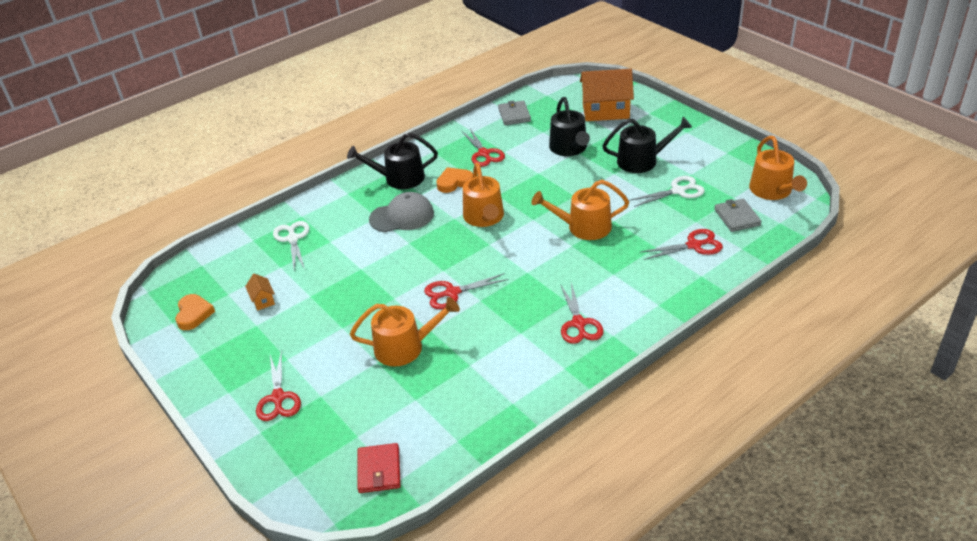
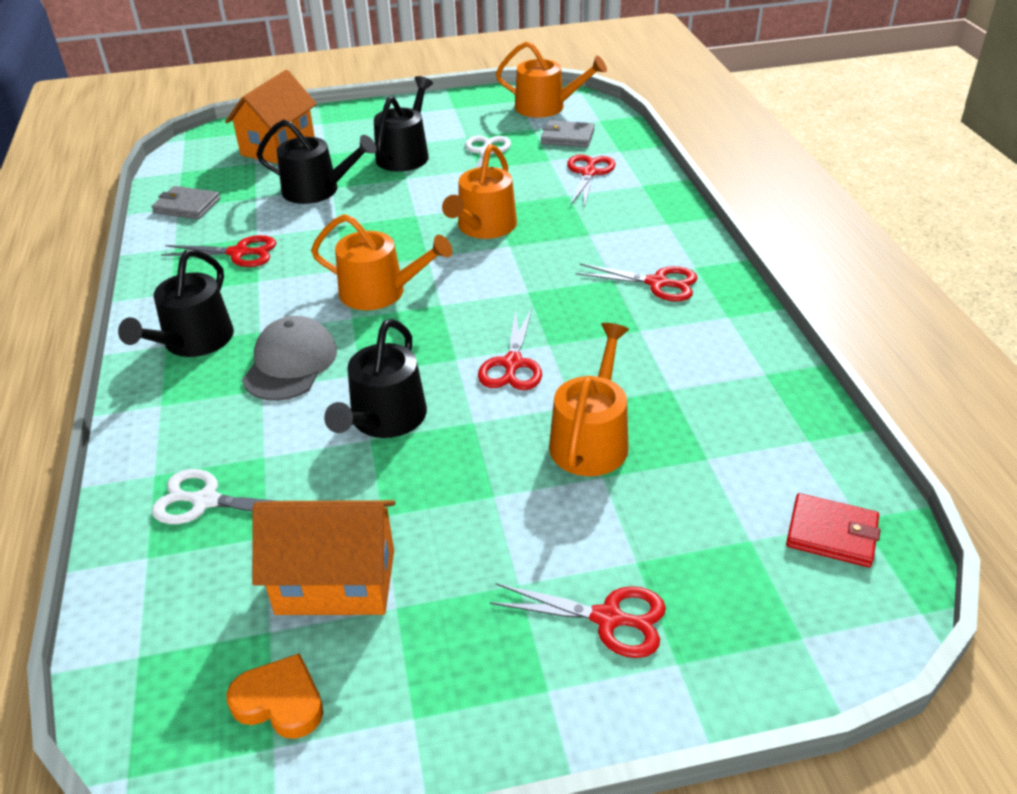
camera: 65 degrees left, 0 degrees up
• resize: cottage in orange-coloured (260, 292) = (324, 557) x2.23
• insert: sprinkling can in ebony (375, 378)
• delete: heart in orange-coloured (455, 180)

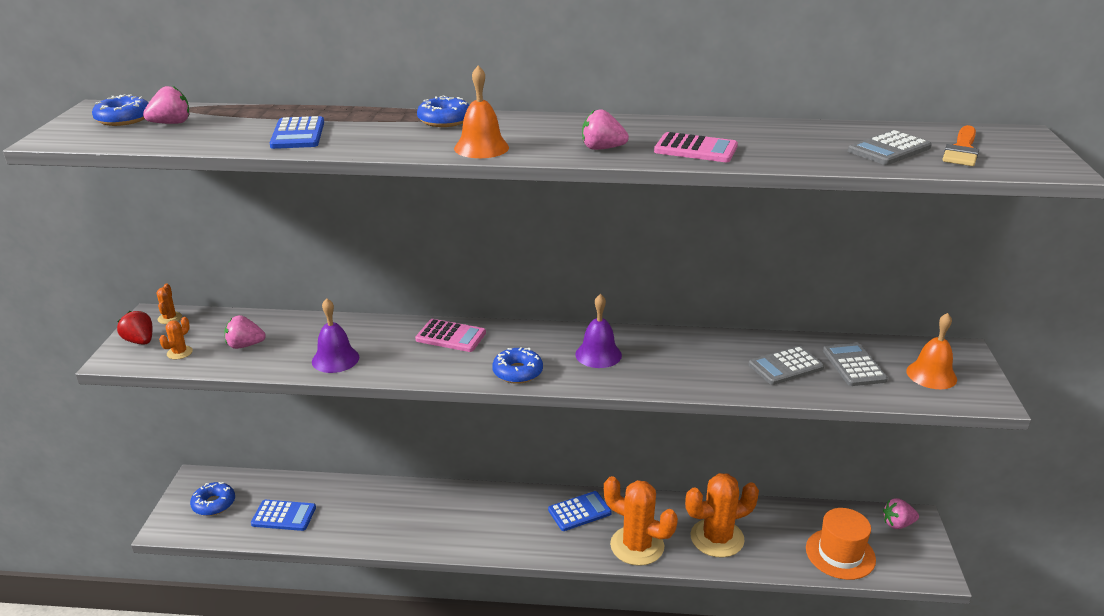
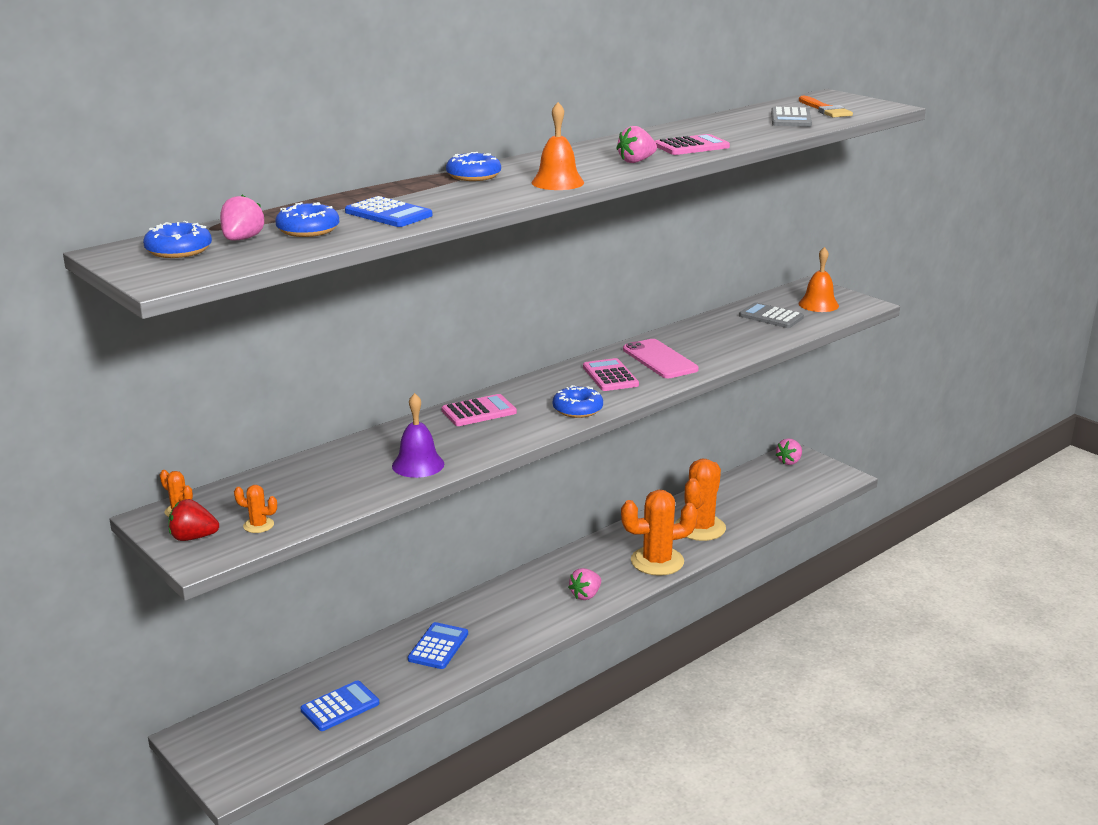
camera: 45 degrees left, 5 degrees down
• rotate: cactus in orange-coloured (176, 338) = (255, 509) 60 degrees counterclockwise
• move: donut in blue (212, 499) to (307, 219)
• move: calculator in blue (580, 511) to (438, 645)
• move: berry in rosy (245, 332) to (584, 584)
• replace: hand bell in royal purple (598, 331) to calculator in rosy (611, 374)
• insert: phone in rosy (661, 358)
• delete: calculator in ash-grey (786, 365)
• delete: tall hat in orange-coloured (841, 544)

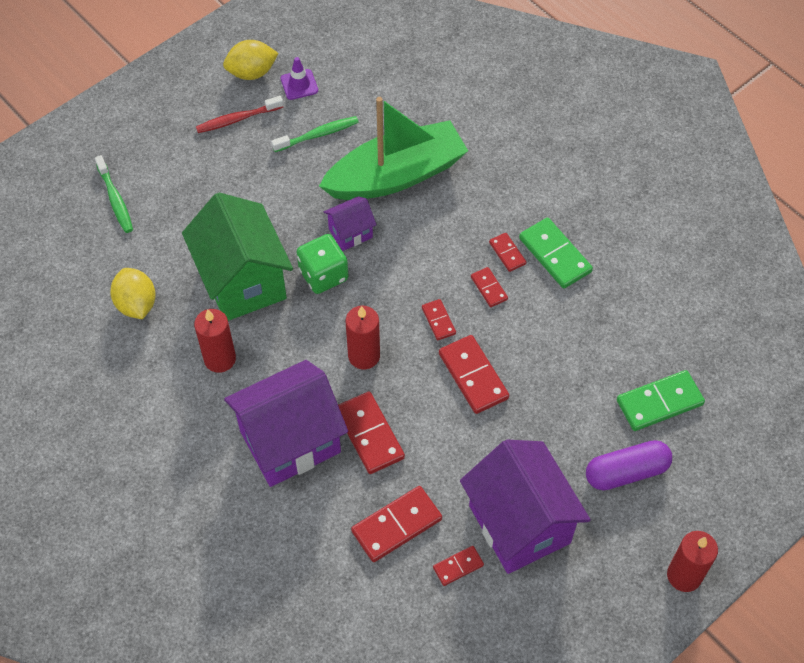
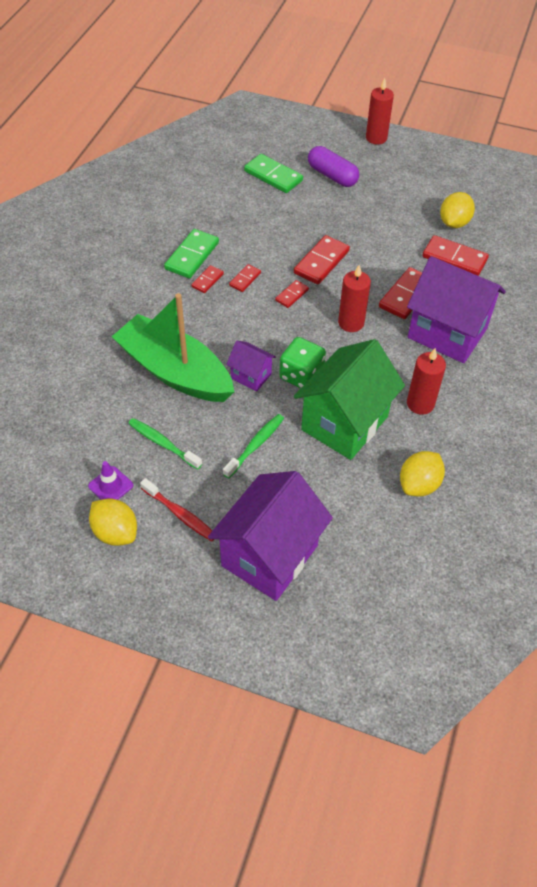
camera: 120 degrees left, 5 degrees down
• move: cottage in royal purple (525, 507) to (270, 536)
• move: tooth brush in emerald (114, 194) to (253, 446)
• replace: domino in crimson (458, 566) to lemon in golden (457, 210)

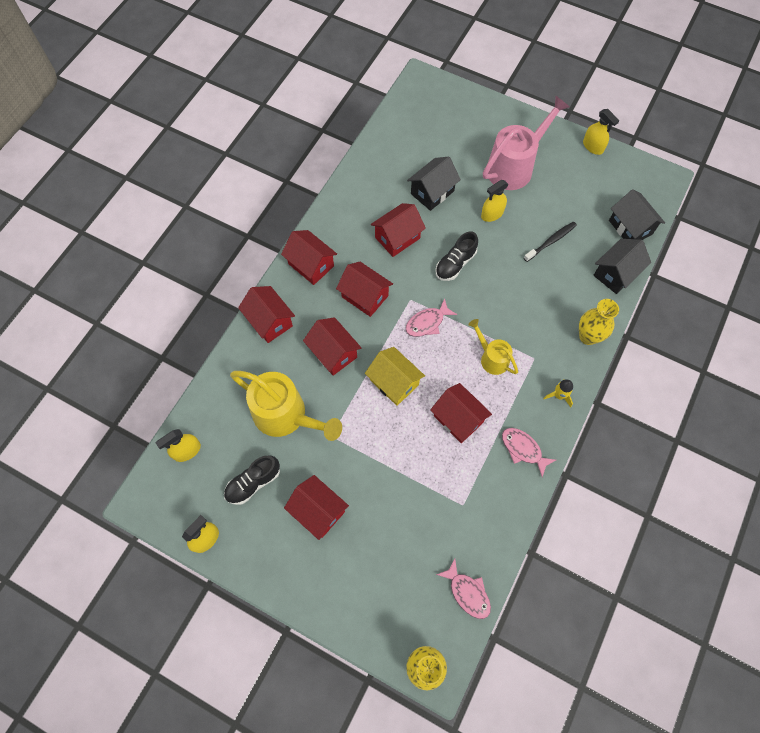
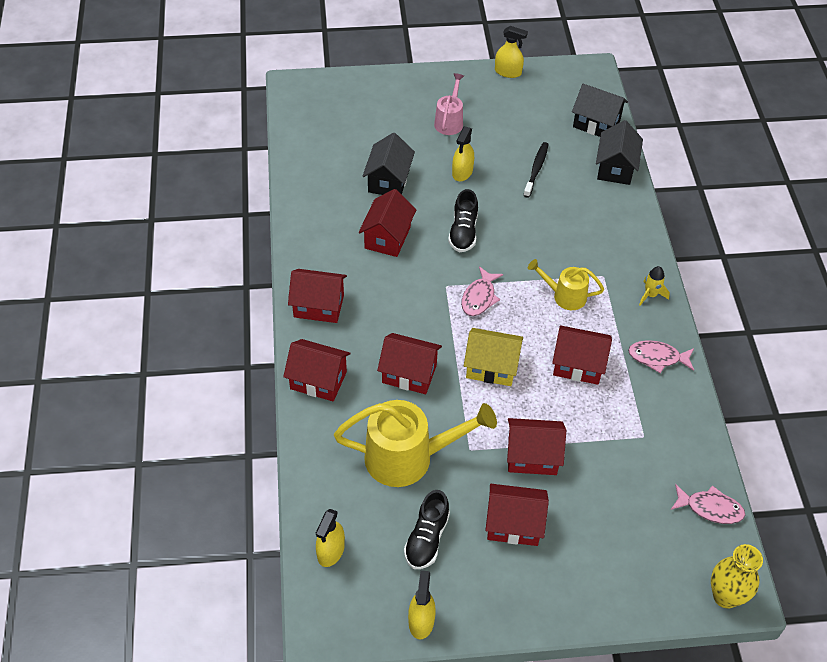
camera: 35 degrees left, 15 degrees down
• resize: sprinkling can in rosy (526, 142) = (449, 104) x0.55
• move: cottage in crimson (364, 289) to (536, 446)
• delete: tall vase in golden (599, 322)

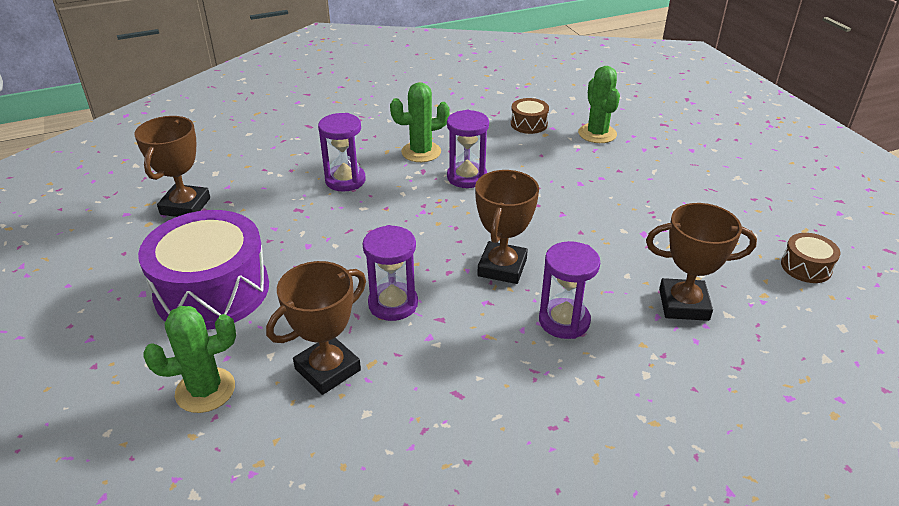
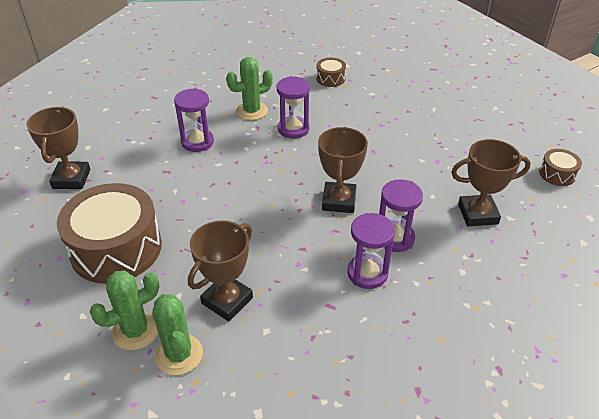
camera: 10 degrees left, 5 degrees up
• recolor: drum in royal purple (203, 270) to drum in brown (109, 233)
• move: cactus in emerald (599, 104) to (178, 334)
• move: sand timer in royal purple (390, 273) to (371, 251)

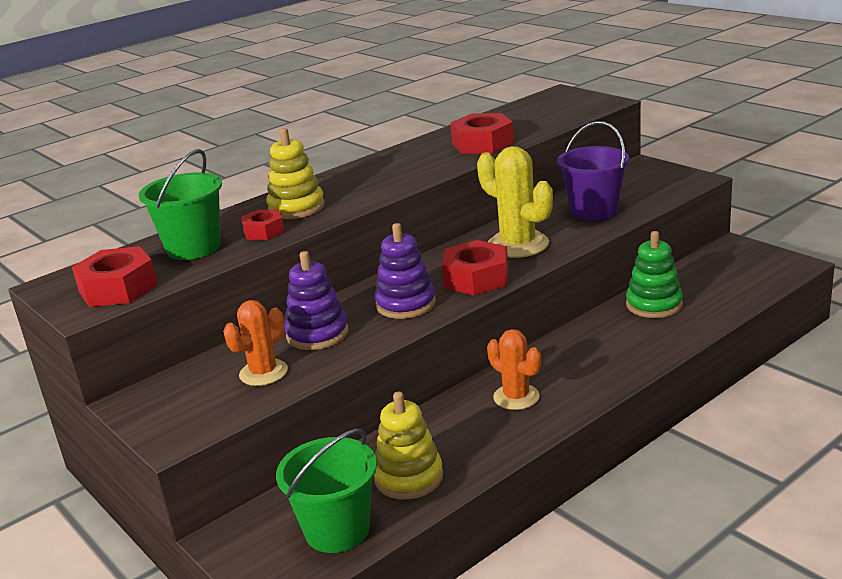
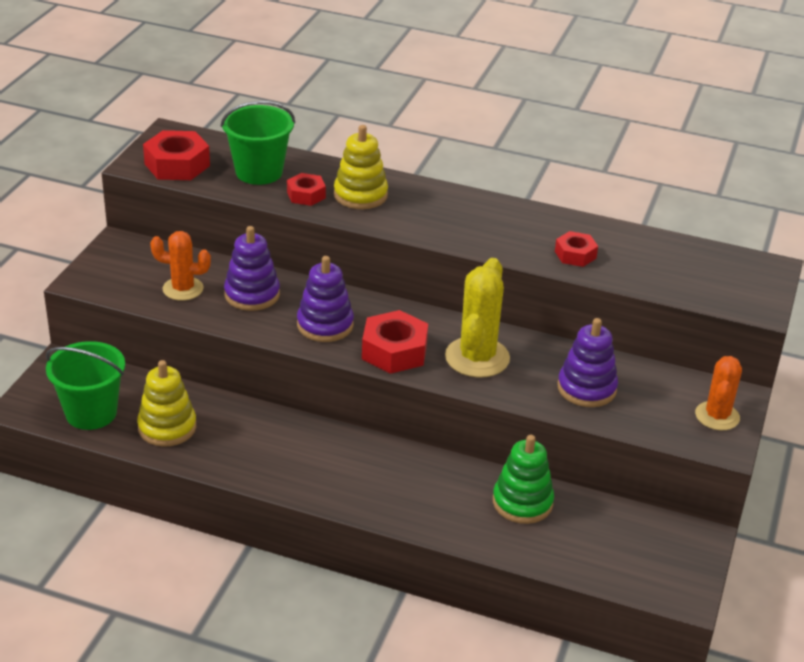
camera: 55 degrees right, 10 degrees up
• resize: nut in crimson (482, 133) = (576, 249) x0.60
• replace: pail in royal purple (593, 171) to ring stacker in royal purple (587, 362)
• move: cactus in orange-coloured (514, 369) to (718, 393)

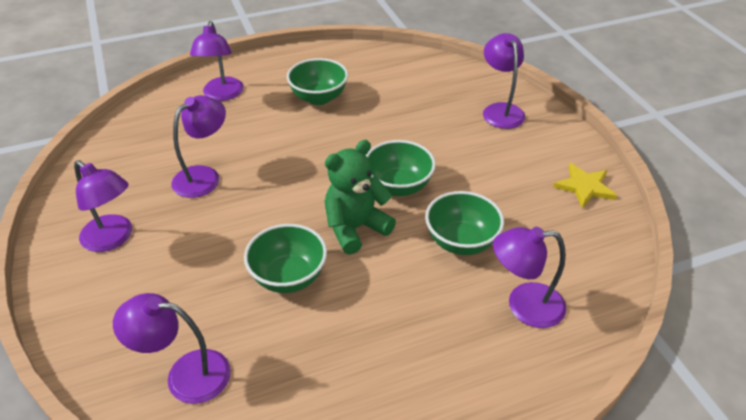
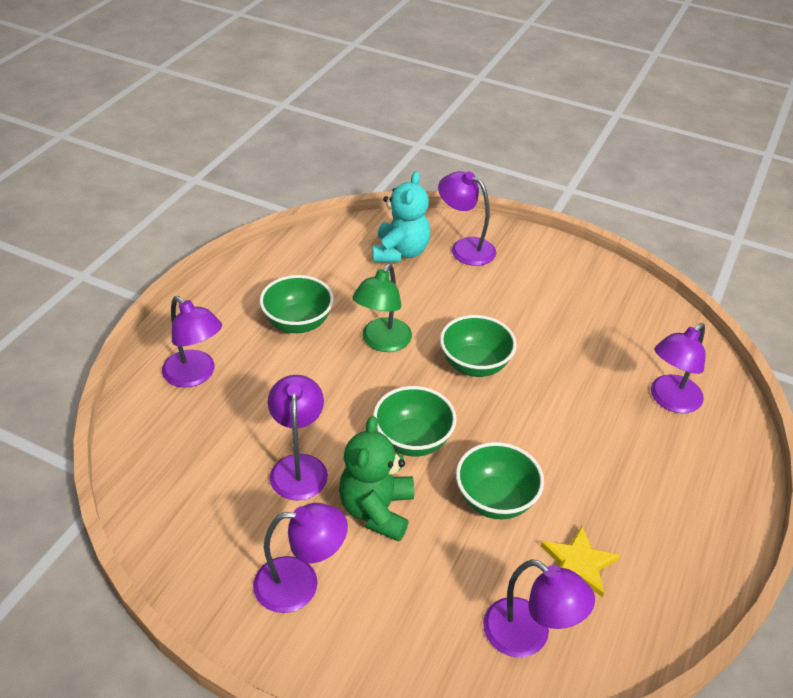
camera: 45 degrees left, 0 degrees up
• move: stuffed bear in emerald (360, 197) to (376, 479)
• insert: desk lamp in emerald (382, 308)
• insert: stuffed bear in teal (401, 216)
• move: deep dish in emerald (464, 223) to (415, 421)
• rotate: desk lamp in royal purple (172, 348) = (539, 608) 105 degrees counterclockwise
• move: star shape in golden (585, 185) to (580, 561)

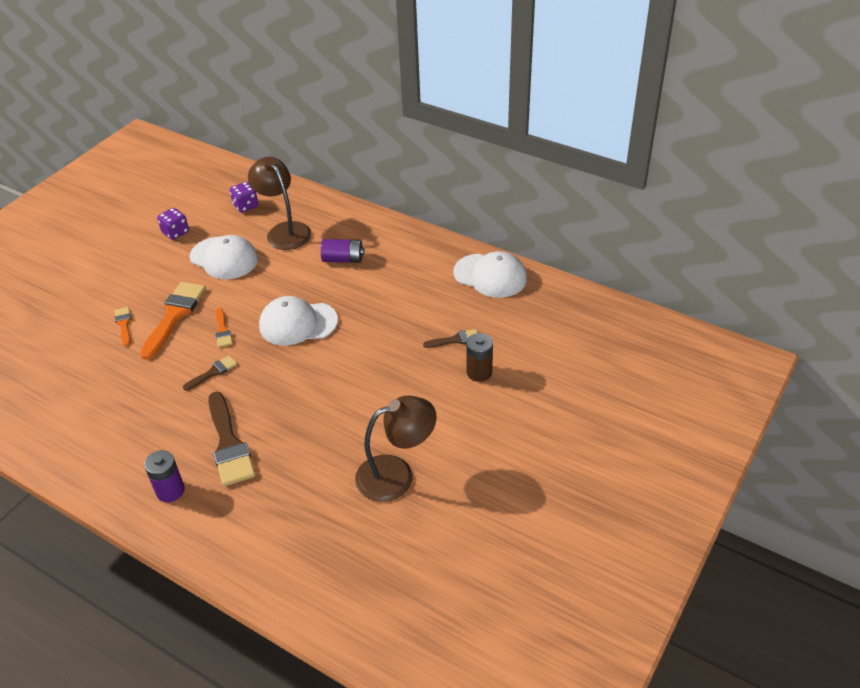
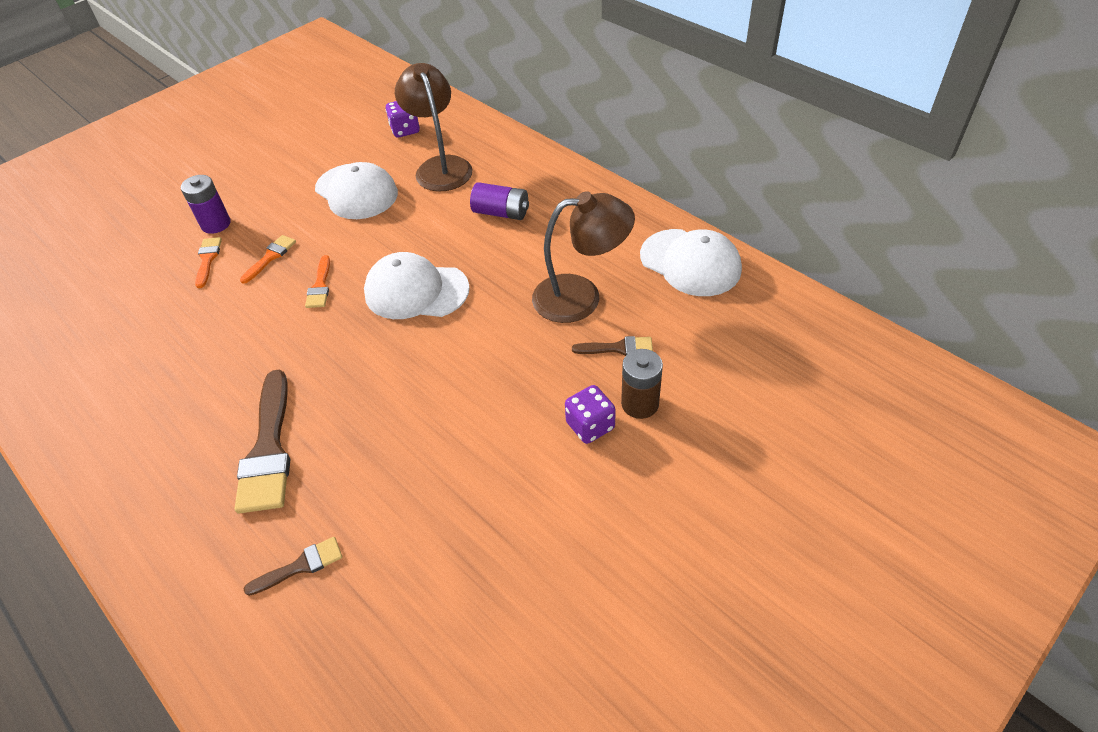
camera: 15 degrees right, 5 degrees up
• move: battery in royal purple (164, 476) to (206, 204)
• resize: brush in orange-coloured (173, 321) = (268, 259) x0.51
• move: brush in brown (210, 373) to (293, 566)
• move: desk lamp in brown (396, 448) to (583, 257)
• move: game die in royal purple (173, 224) to (590, 414)

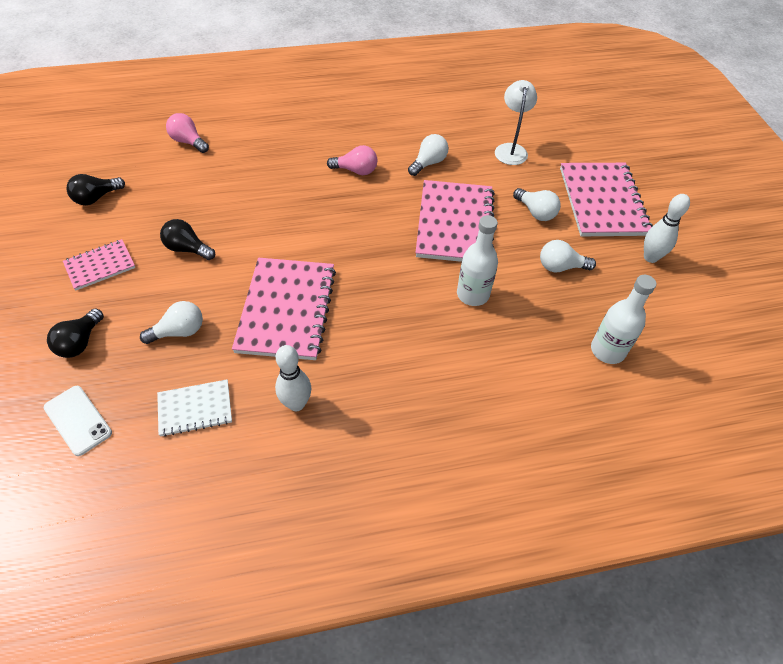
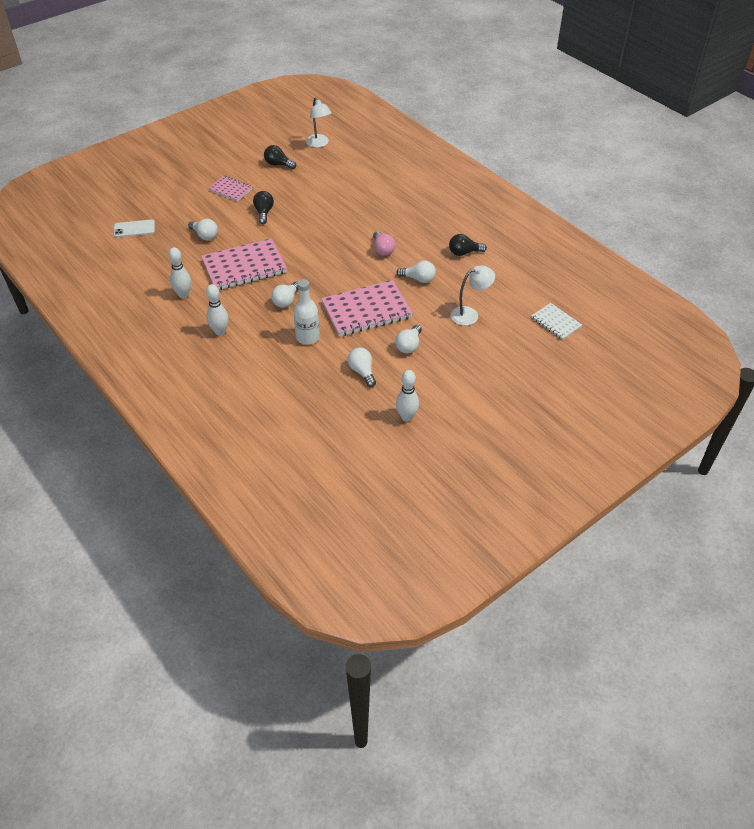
camera: 65 degrees right, 5 degrees down
• rotate: phone in snow-white (78, 421) = (134, 228) 60 degrees clockwise
• insert: tenpin in snow-white (217, 310)
• insert: bulb in snow-white (285, 295)
• insert: desk lamp in snow-white (318, 123)
• move: bulb in ebony (75, 333) to (468, 245)
• move: notebook in snow-white (194, 408) to (556, 321)
• delete: bulb in rosy (187, 133)
• delete: notebook in rosy (606, 199)
• delete: drink bottle in snow-white (623, 319)

